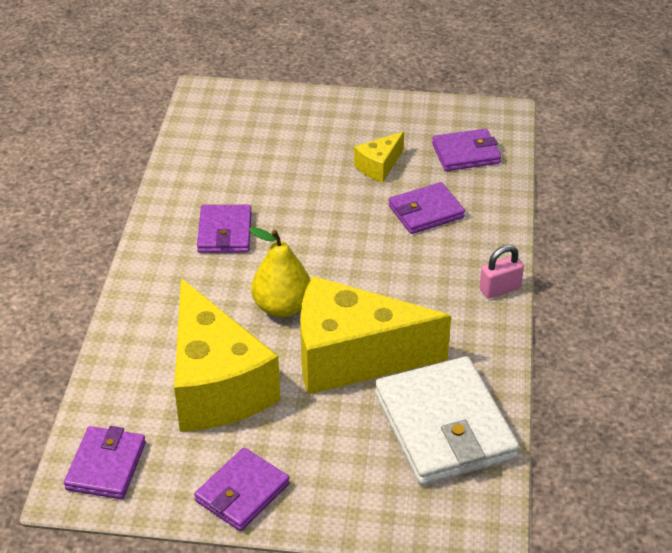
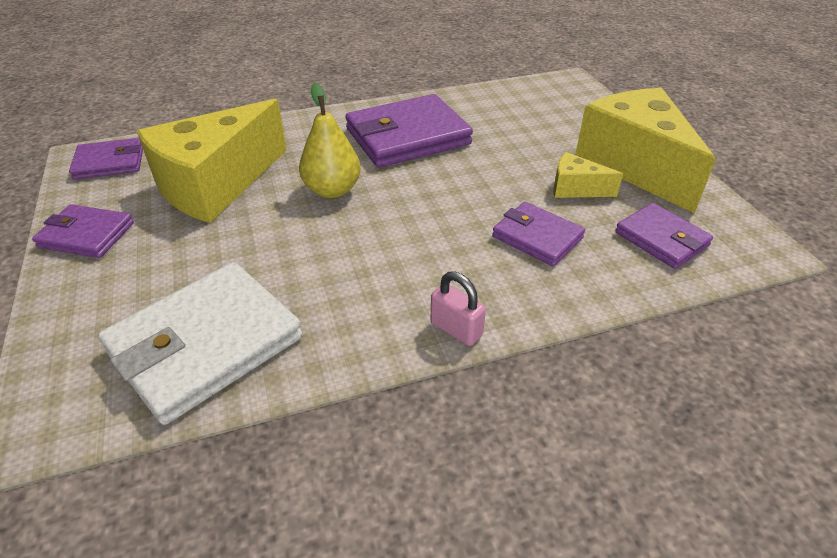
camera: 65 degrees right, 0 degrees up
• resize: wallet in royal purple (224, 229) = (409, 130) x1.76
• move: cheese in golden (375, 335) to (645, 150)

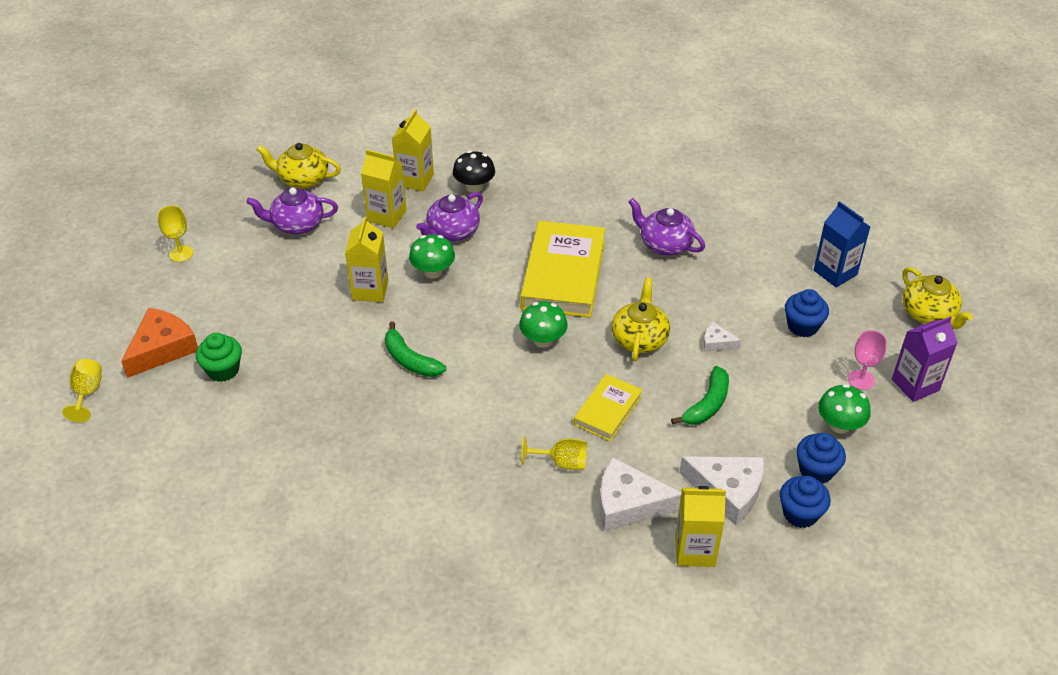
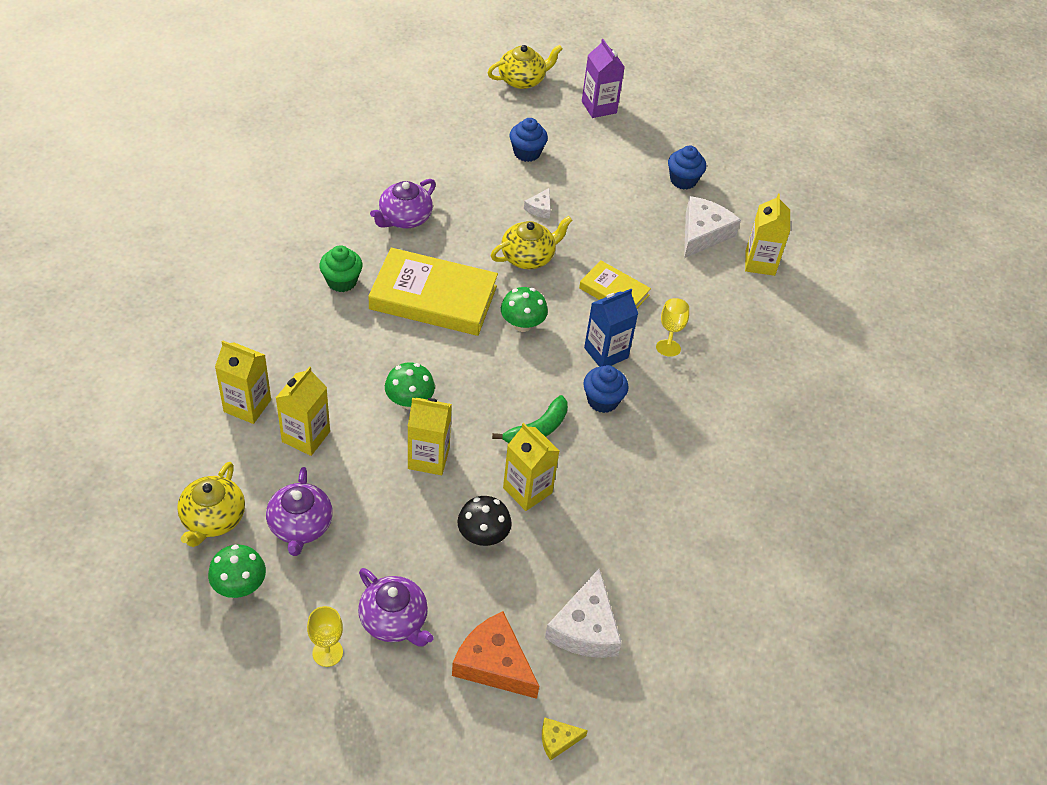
camera: 90 degrees left, 5 degrees up
• move: fungus in emerald (844, 409) to (237, 571)
• move: cupcake in emerald (219, 357) to (341, 268)
• move: china teapot in royal purple (449, 217) to (396, 607)
• move: fungus in ebony (474, 172) to (484, 521)
• rotate: china teapot in golden (641, 319) = (532, 242) 135 degrees clockwise
• insert: milk carton in golden (531, 467)
• replace: goblet in golden (82, 390) to cheese in golden (565, 739)
• move: cheese in snow-white (640, 494) to (583, 613)
• move: cupcake in blue (805, 502) to (606, 389)
• move: milk carton in blue (842, 244) to (611, 328)
• delete: banana fruit in emerald (700, 395)
• delete: goblet in rosy (867, 360)

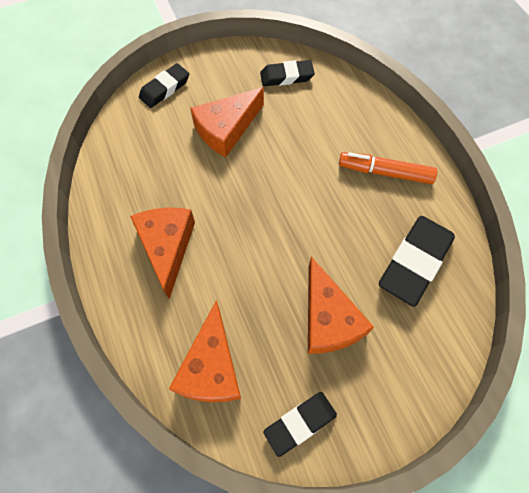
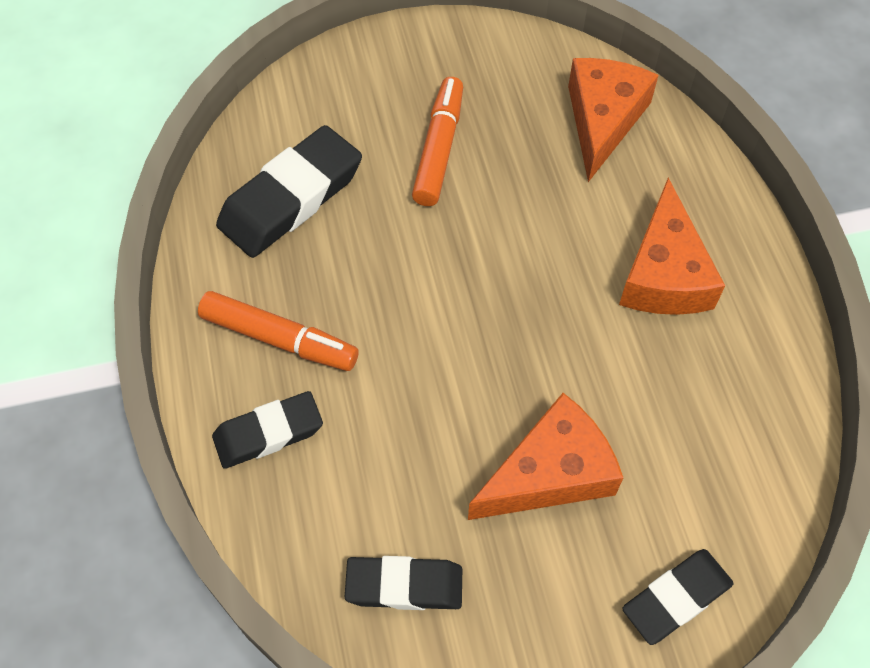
camera: 170 degrees left, 5 degrees down
• move: gum eraser in ebony (300, 424) to (267, 430)
• replace: cheese in orange-coloured (341, 305) to marker in orange-coloured (437, 141)

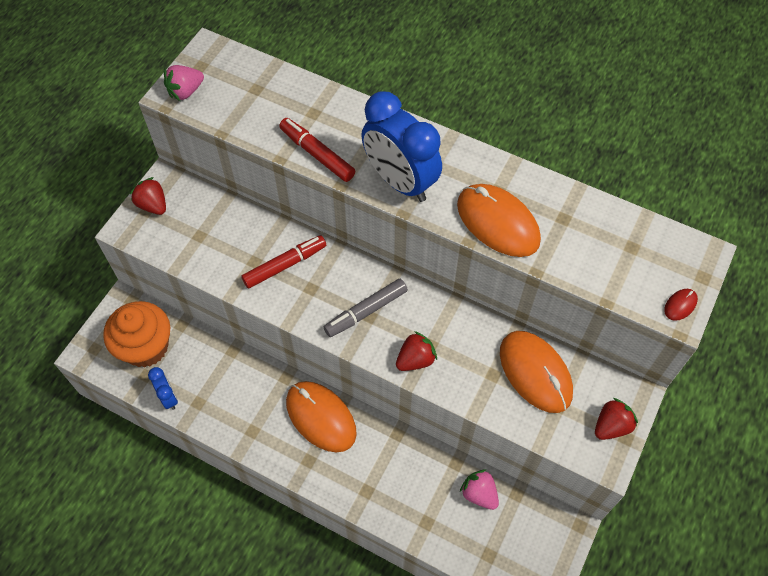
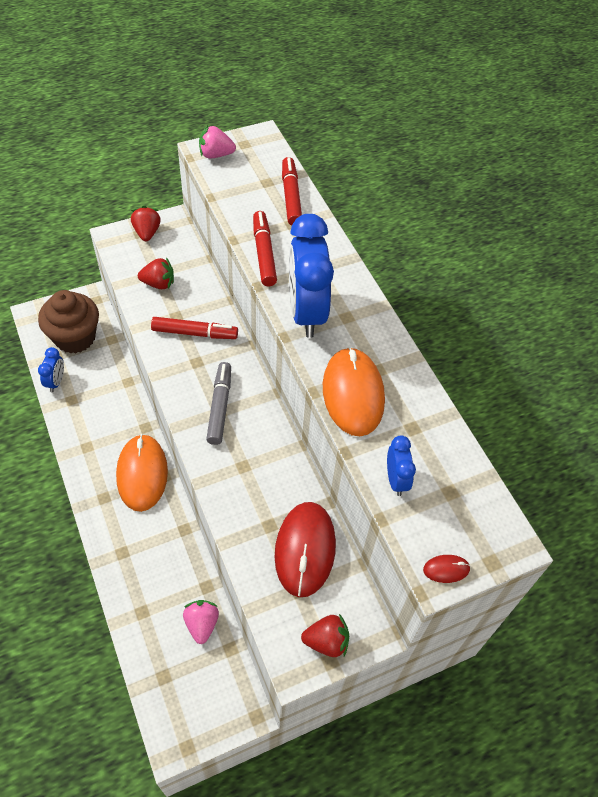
camera: 35 degrees right, 5 degrees down
• recolor: cupcake in orange-coloured (136, 334) to cupcake in brown (68, 322)
• move: berry in crimson (416, 351) to (156, 273)
• rotate: marker in ash-grey (366, 308) = (218, 403) 90 degrees clockwise
• recolor: mouse in orange-coloured (536, 372) to mouse in crimson (305, 549)
• insert: marker in crimson (292, 191)
• insert: clock in blue (401, 465)

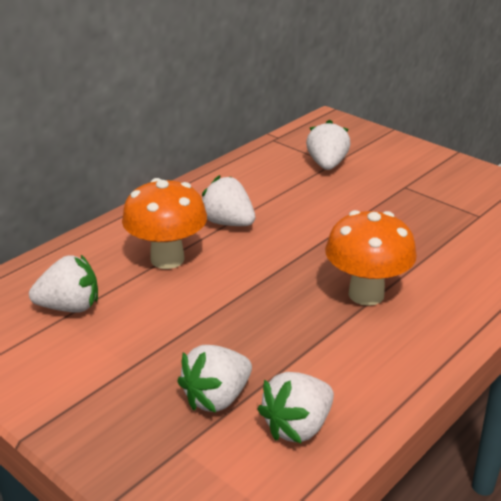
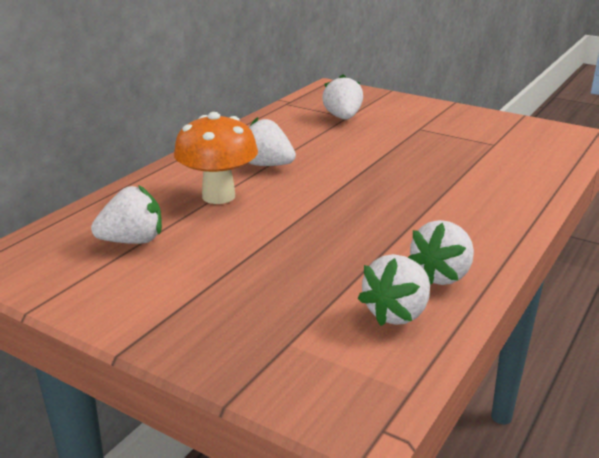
camera: 10 degrees left, 5 degrees down
• move: berry in snow-white (214, 379) to (441, 252)
• delete: fungus in orange-coloured (371, 258)

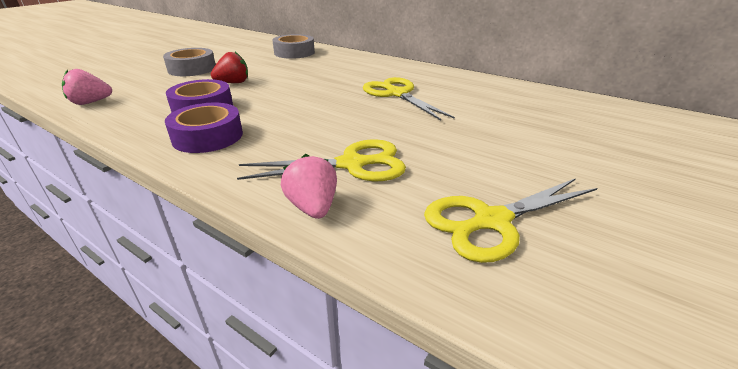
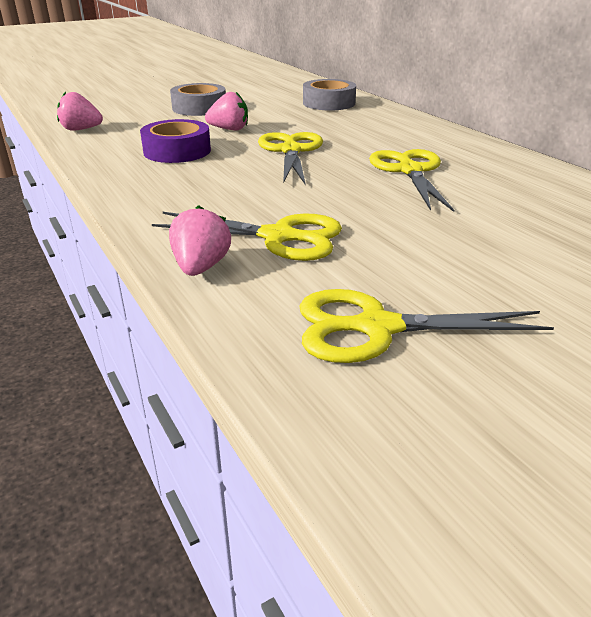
camera: 25 degrees right, 0 degrees up
• recolor: berry in crimson (229, 67) to berry in rosy (226, 111)
• insert: scissors in golden (290, 158)
• delete: sticky tape in royal purple (204, 128)

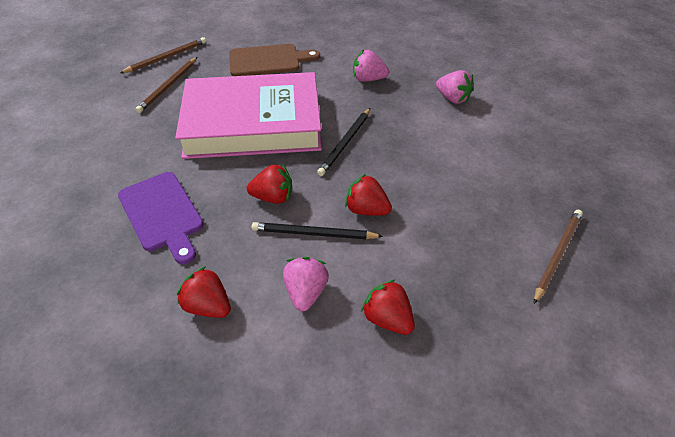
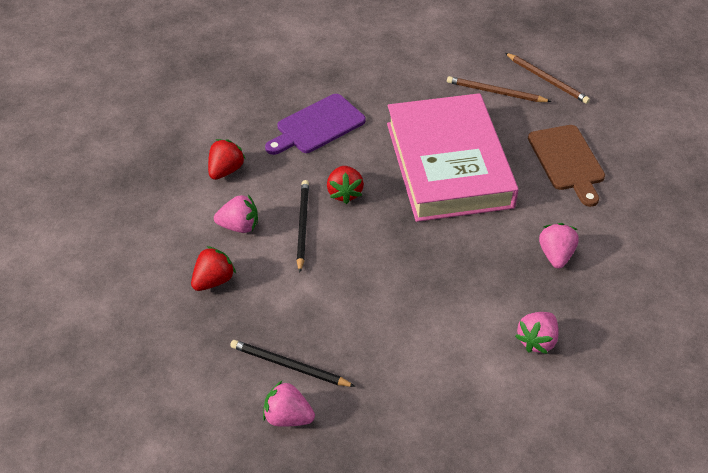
camera: 85 degrees right, 0 degrees up
• move: lead pencil in ebony (343, 142) to (293, 363)
• replace: lead pencil in brown (558, 257) to berry in rosy (289, 404)
• delete: berry in crimson (368, 195)

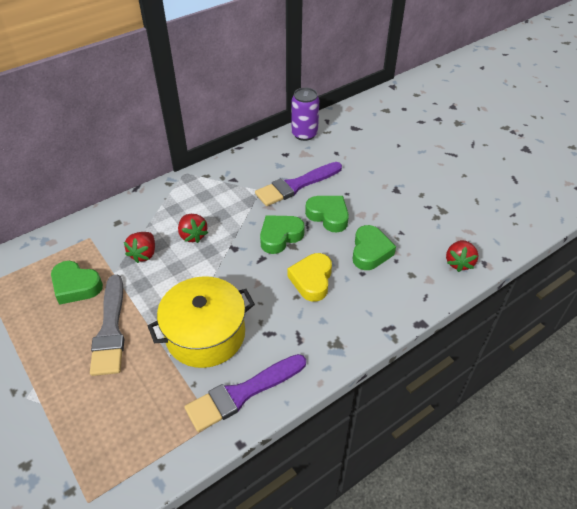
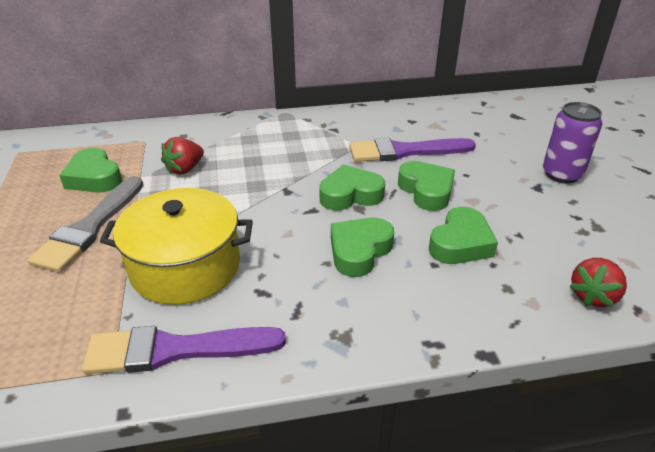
camera: 25 degrees right, 10 degrees down
• recolor: heart in golden (310, 277) to heart in emerald (362, 247)
• move: soda can in royal purple (305, 114) to (572, 142)
• delete: berry in crimson (193, 228)

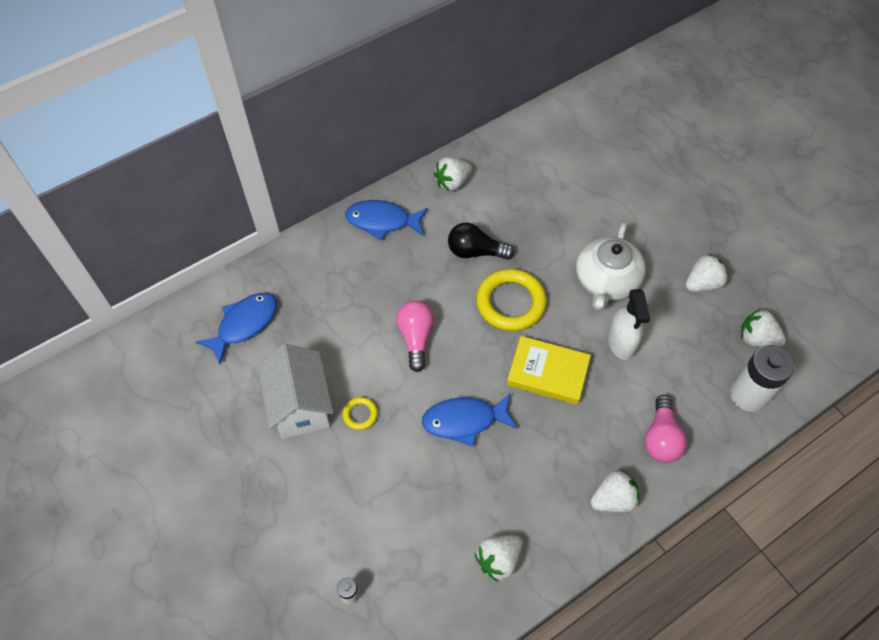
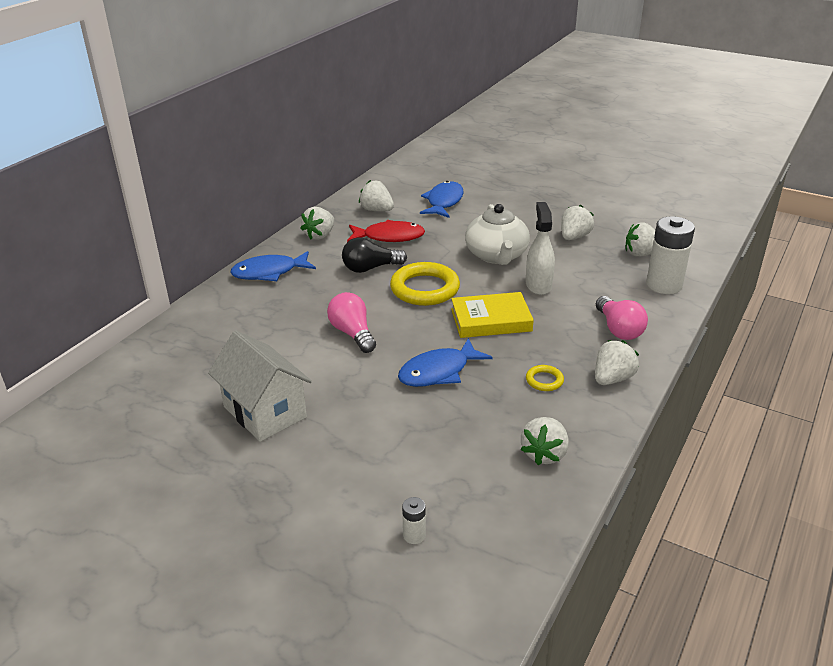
camera: 25 degrees left, 25 degrees down
• insert: fish in crimson (386, 231)
• insert: berry in snow-white (376, 195)
• move: fish in blue (236, 328) to (442, 199)
• rotate: spray bottle in snow-white (629, 324) = (540, 248) 150 degrees counterclockwise
• move: ring in golden (360, 413) to (545, 378)

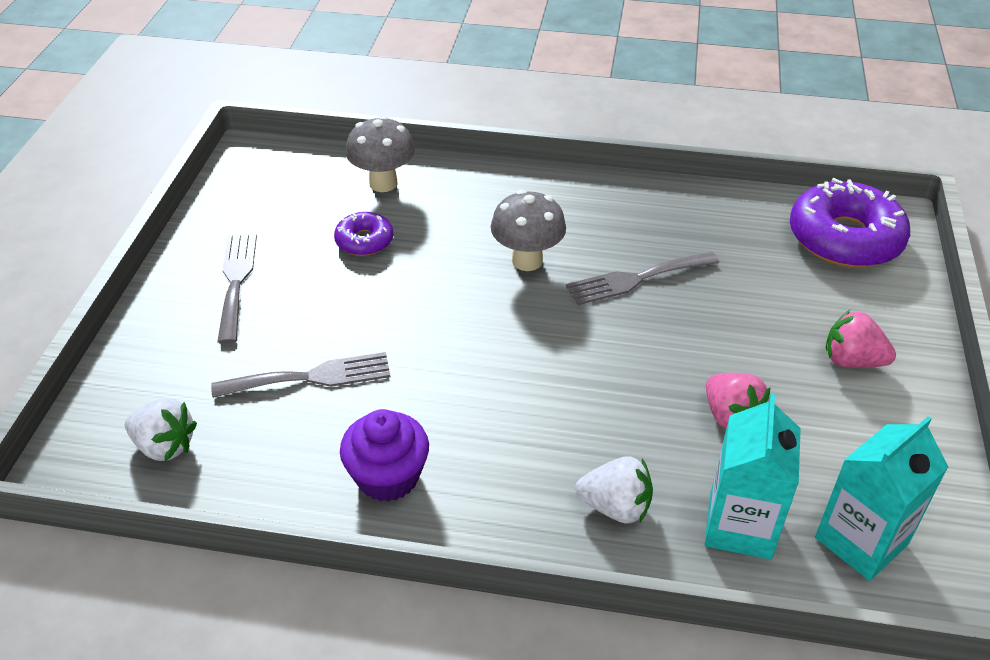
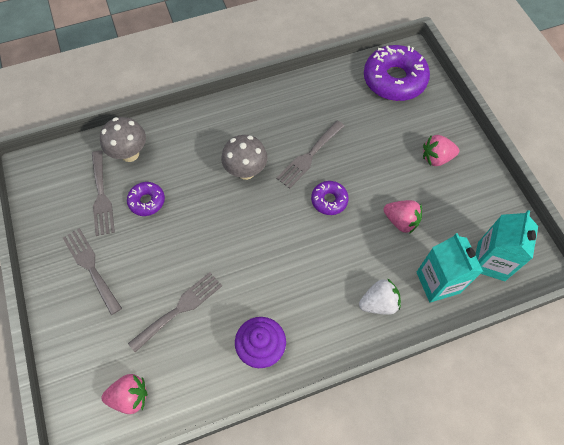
camera: 30 degrees left, 20 degrees up
• insert: dinner fork in ash-grey (103, 193)
• recolor: berry in snow-white (161, 429) to berry in rosy (124, 394)
• insert: donut in royal purple (330, 198)

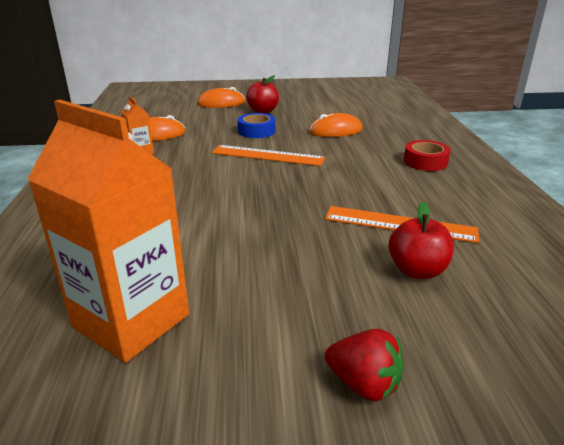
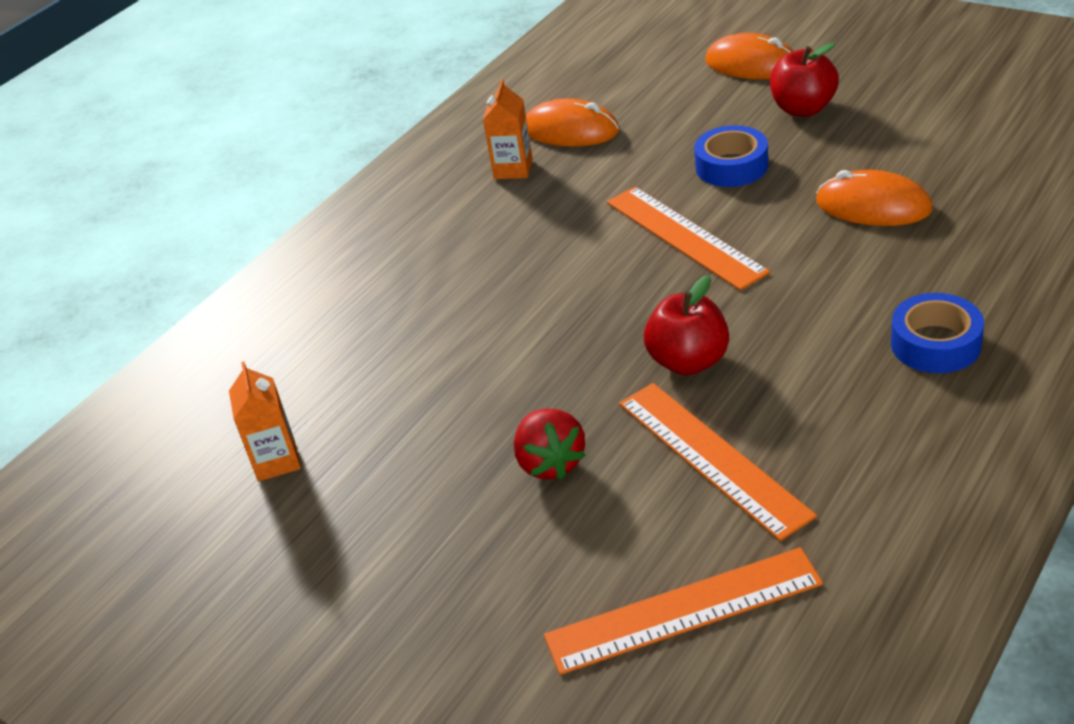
camera: 45 degrees right, 10 degrees up
• resize: milk carton in orange-coloured (108, 231) = (265, 421) x0.45
• move: berry in crimson (364, 365) to (550, 444)
• insert: measuring stick in orange-coloured (683, 611)
• move: apple fruit in crimson (421, 240) to (686, 325)
• recolor: sticky tape in crimson (427, 155) to sticky tape in blue (937, 333)

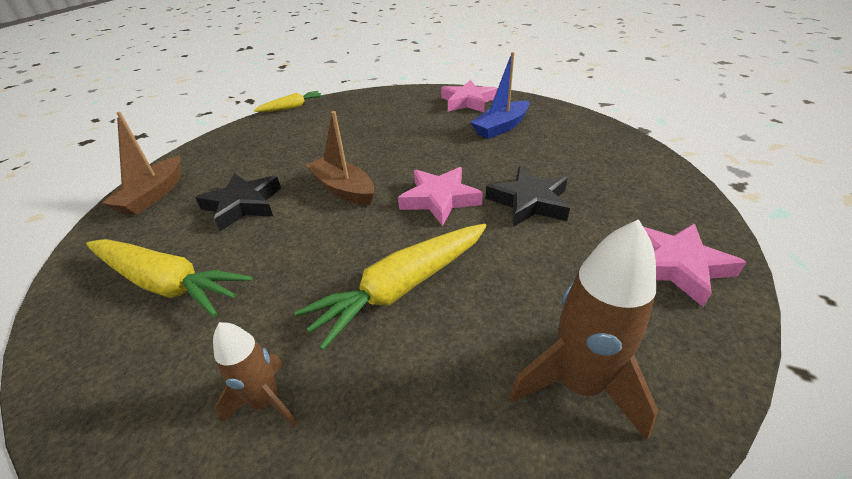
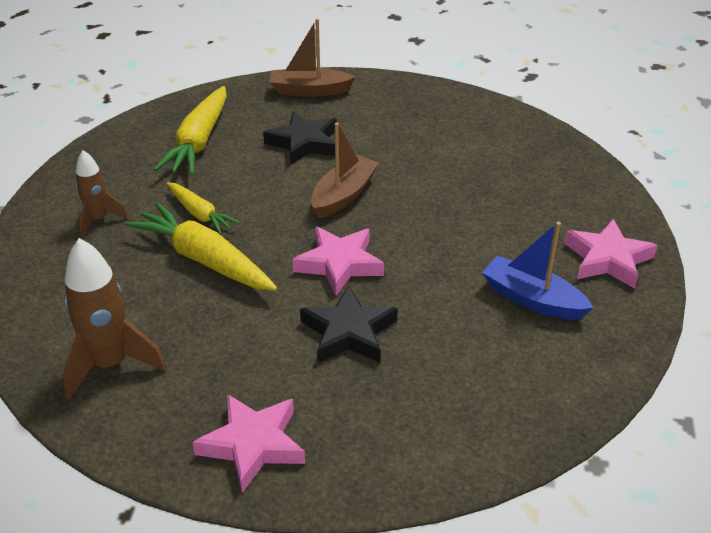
camera: 75 degrees right, 0 degrees up
• move: root vegetable in golden (289, 101) to (203, 208)

